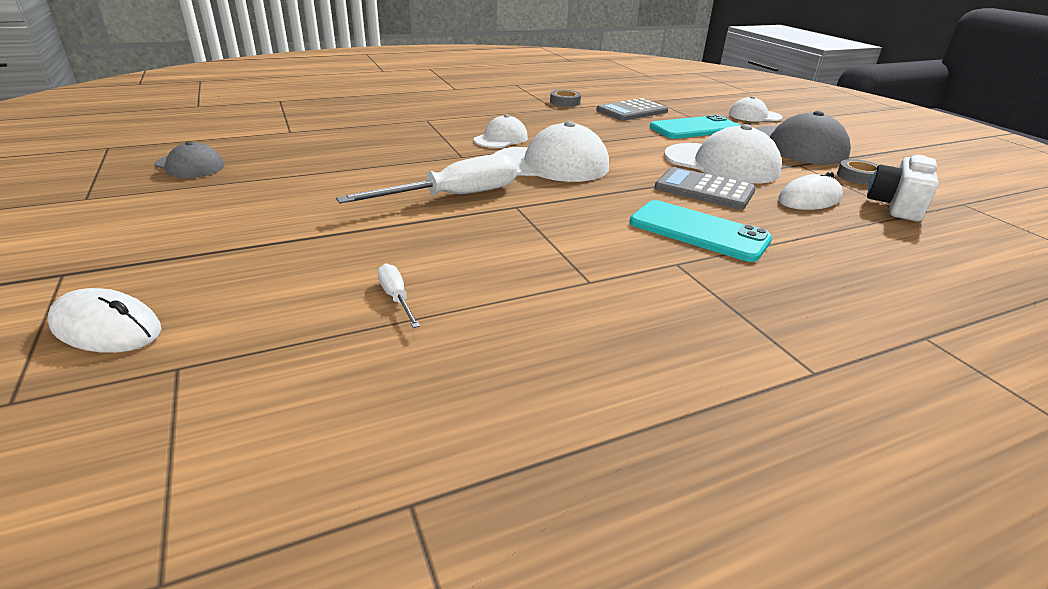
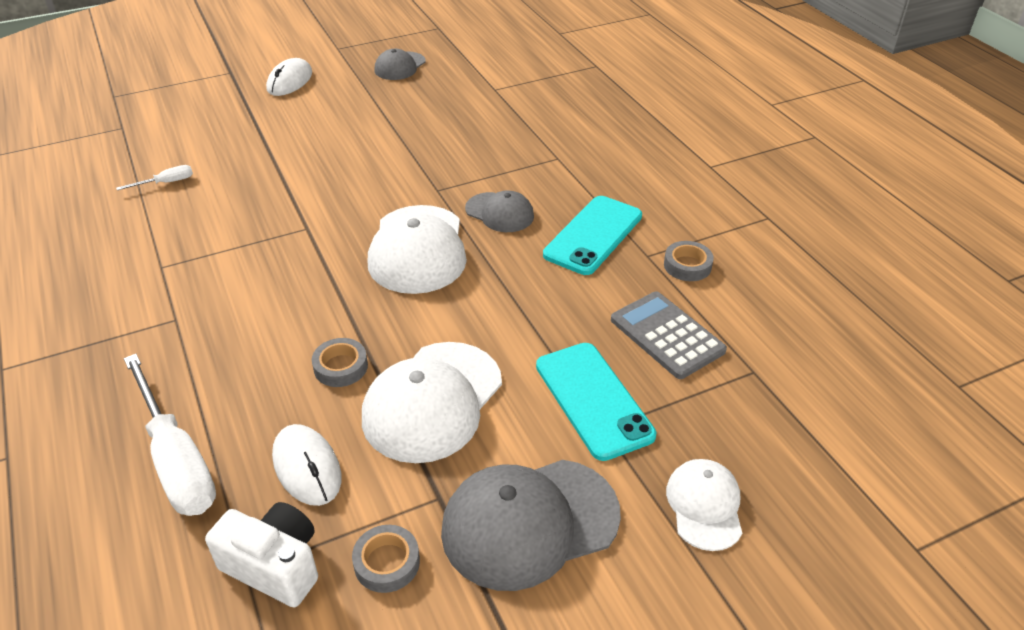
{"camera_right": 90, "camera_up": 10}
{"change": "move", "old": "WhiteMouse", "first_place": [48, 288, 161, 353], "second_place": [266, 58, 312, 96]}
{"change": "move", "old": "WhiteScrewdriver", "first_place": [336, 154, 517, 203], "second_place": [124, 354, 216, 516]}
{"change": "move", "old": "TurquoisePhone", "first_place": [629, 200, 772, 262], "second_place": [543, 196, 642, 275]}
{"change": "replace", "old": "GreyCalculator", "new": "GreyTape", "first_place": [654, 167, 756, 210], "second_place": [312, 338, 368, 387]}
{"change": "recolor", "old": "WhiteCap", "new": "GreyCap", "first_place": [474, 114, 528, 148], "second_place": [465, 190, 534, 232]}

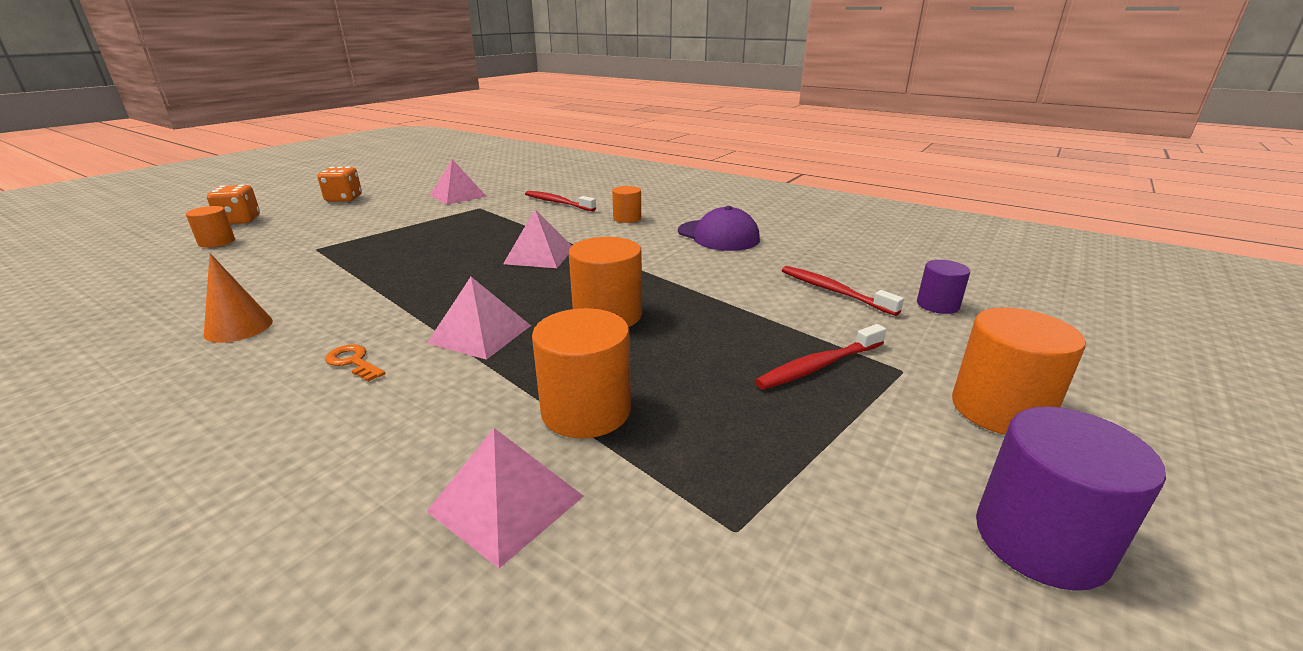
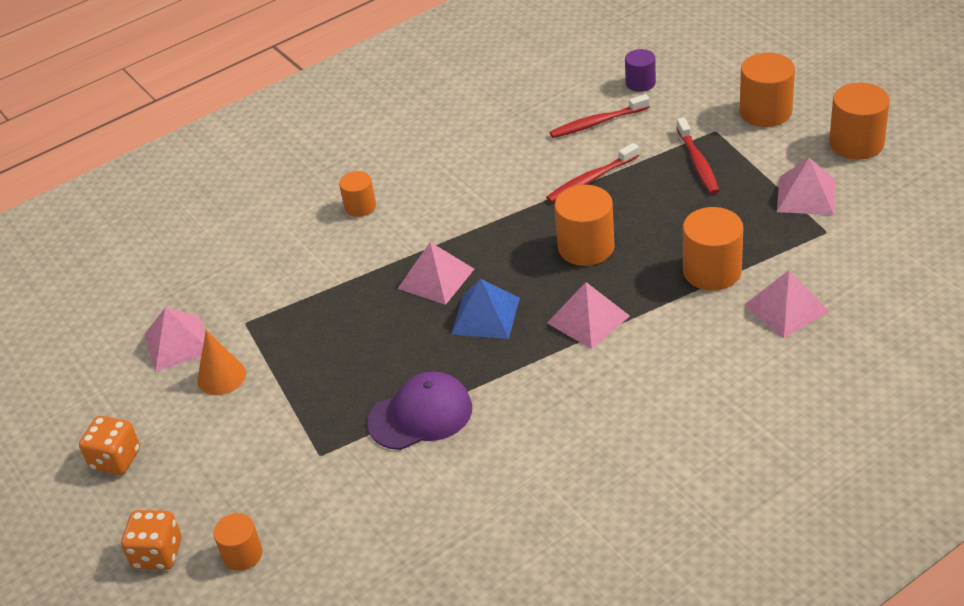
{"camera_right": -65, "camera_up": 15}
{"change": "delete", "old": "OrangeKey", "first_place": [325, 344, 385, 382]}
{"change": "insert", "new": "BluePyramid", "second_place": [451, 279, 520, 339]}
{"change": "insert", "new": "PinkPyramid", "second_place": [777, 158, 835, 215]}
{"change": "move", "old": "OrangeCone", "first_place": [204, 253, 273, 343], "second_place": [197, 330, 246, 395]}
{"change": "move", "old": "RedToothbrush", "first_place": [525, 191, 596, 211], "second_place": [546, 143, 639, 203]}
{"change": "move", "old": "PurpleCap", "first_place": [678, 206, 760, 251], "second_place": [367, 371, 472, 450]}
{"change": "recolor", "old": "PurpleCylinder", "new": "OrangeCylinder", "first_place": [976, 407, 1166, 591], "second_place": [829, 83, 890, 160]}

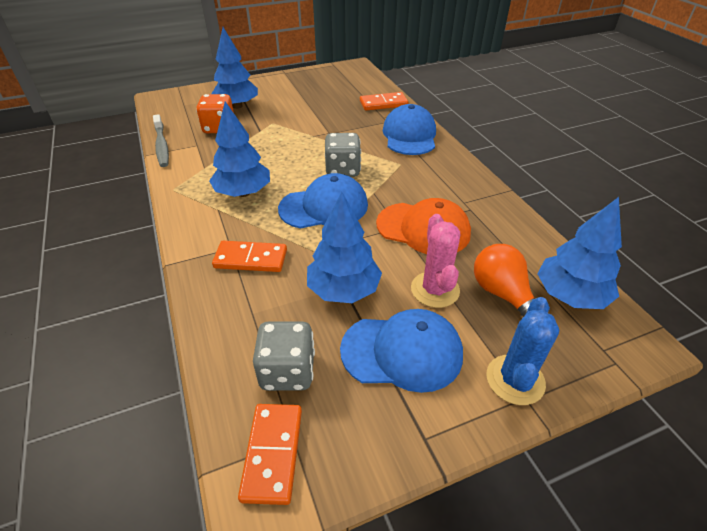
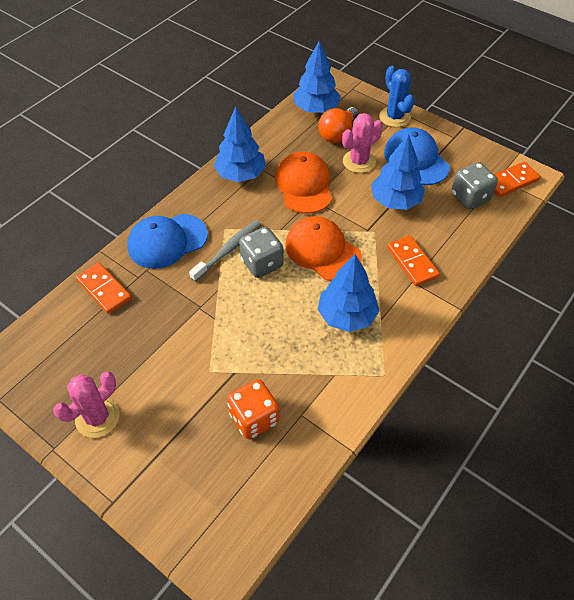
{"camera_right": -120, "camera_up": 10}
{"change": "insert", "new": "PinkCactus", "second_place": [53, 372, 120, 438]}
{"change": "move", "old": "GreyToothbrush", "first_place": [153, 114, 169, 167], "second_place": [189, 220, 261, 282]}
{"change": "move", "old": "BlueTree", "first_place": [211, 27, 258, 109], "second_place": [214, 107, 266, 182]}
{"change": "recolor", "old": "BlueCap", "new": "OrangeCap", "first_place": [278, 173, 368, 229], "second_place": [285, 216, 362, 281]}
{"change": "rotate", "old": "BlueCactus", "first_place": [486, 297, 559, 405], "second_place": [379, 66, 414, 127], "degrees": 75}

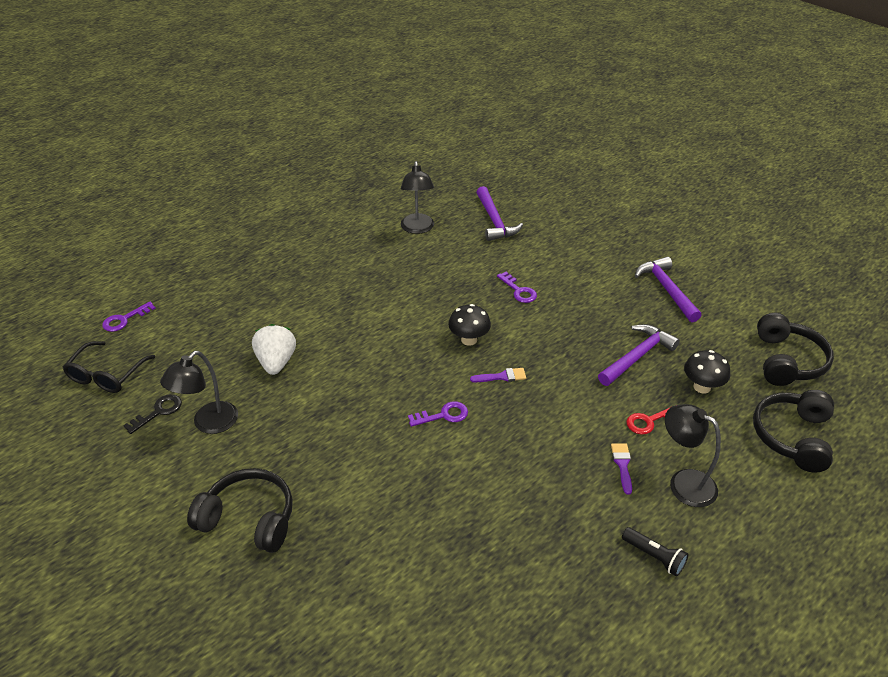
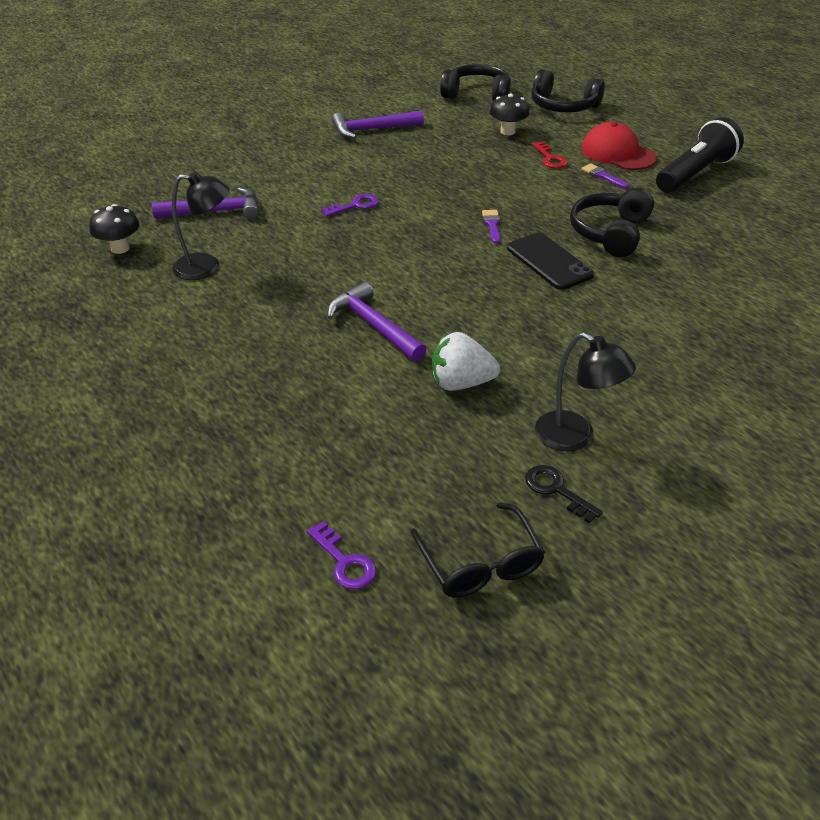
{"camera_right": -85, "camera_up": 0}
{"change": "move", "old": "BlackHeadphones", "first_place": [187, 468, 293, 553], "second_place": [570, 188, 654, 257]}
{"change": "move", "old": "BlackMushroom", "first_place": [448, 304, 491, 346], "second_place": [89, 204, 139, 254]}
{"change": "move", "old": "PurpleHammer", "first_place": [598, 324, 680, 386], "second_place": [327, 282, 426, 361]}
{"change": "replace", "old": "PurpleKey", "new": "BlackPhone", "first_place": [408, 401, 468, 427], "second_place": [507, 233, 594, 290]}
{"change": "replace", "old": "BlackLamp", "new": "RedCap", "first_place": [665, 404, 721, 507], "second_place": [582, 122, 657, 170]}
{"change": "rotate", "old": "BlackGlasses", "first_place": [62, 341, 155, 393], "second_place": [411, 502, 545, 598], "degrees": 45}
{"change": "rotate", "old": "PurpleBrush", "first_place": [611, 443, 632, 495], "second_place": [581, 163, 629, 189], "degrees": 45}
{"change": "resize", "old": "BlackFlashlight", "first_place": [622, 527, 688, 576], "second_place": [656, 117, 744, 193], "factor": 2.06}

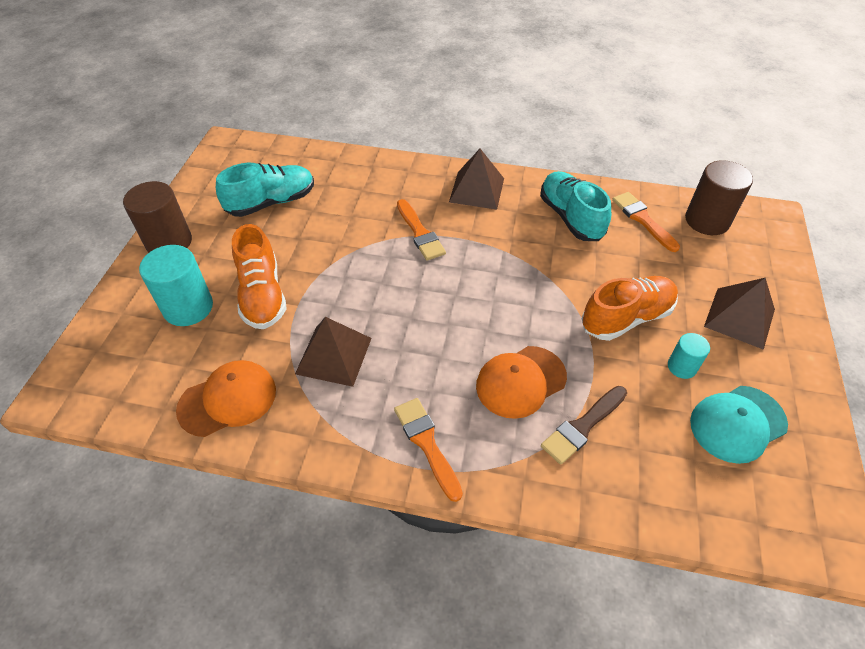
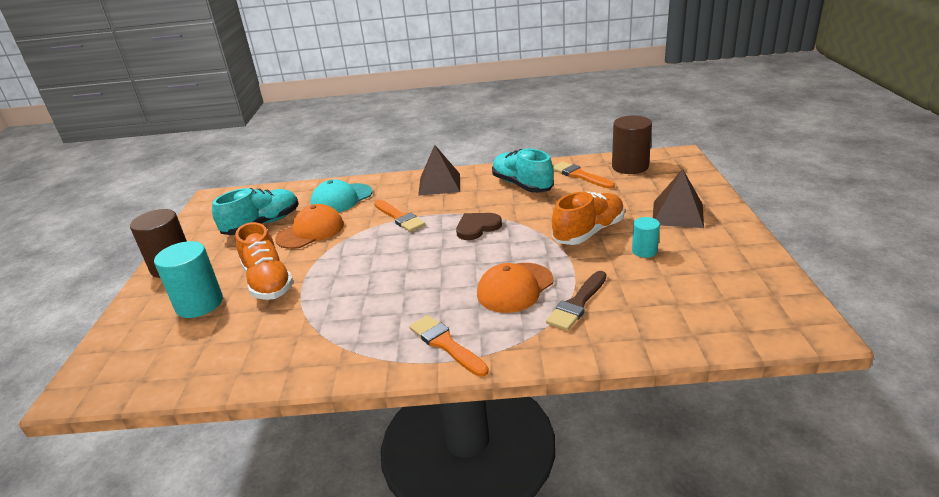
{"camera_right": -10, "camera_up": -20}
{"change": "delete", "old": "BrownPyramid", "first_place": [295, 317, 372, 387]}
{"change": "insert", "new": "BrownHeart", "second_place": [456, 213, 502, 240]}
{"change": "move", "old": "OrangeCap", "first_place": [176, 360, 276, 437], "second_place": [275, 204, 344, 249]}
{"change": "move", "old": "TurquoiseCap", "first_place": [690, 386, 788, 464], "second_place": [310, 179, 373, 213]}

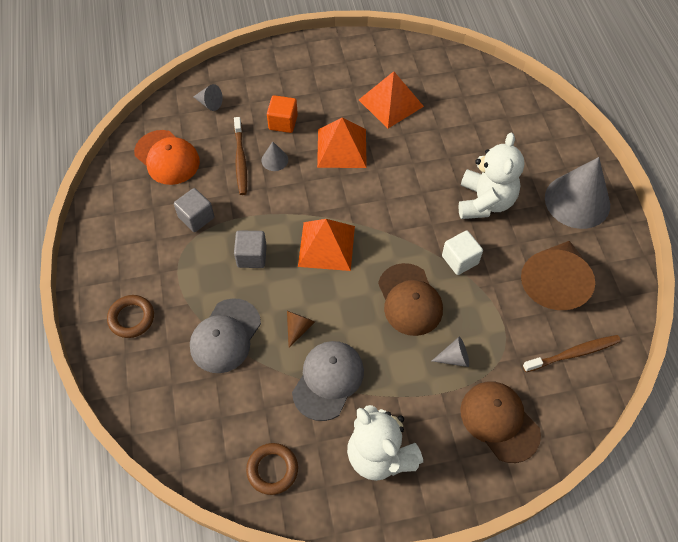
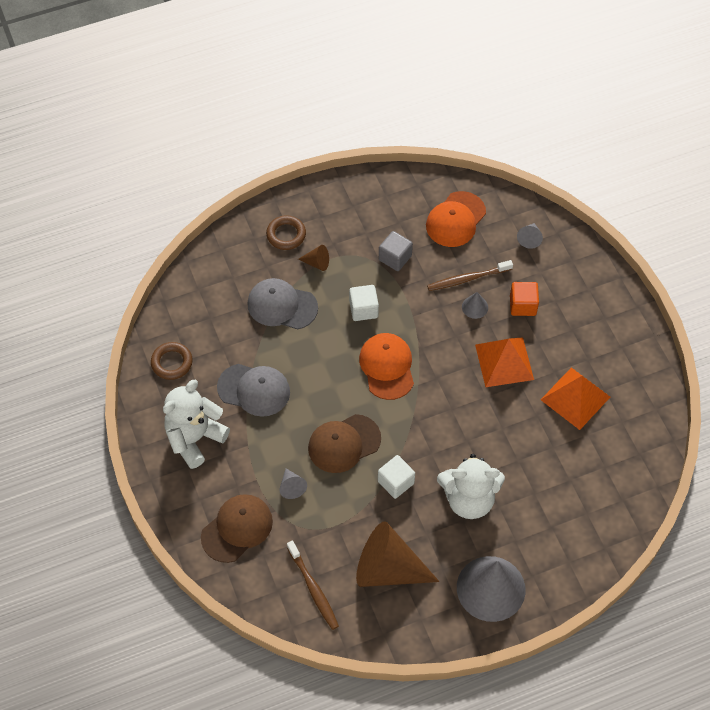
{"camera_right": 80, "camera_up": 0}
{"change": "move", "old": "BrownCone", "first_place": [287, 311, 315, 348], "second_place": [298, 245, 329, 271]}
{"change": "replace", "old": "OrangePyramid", "new": "OrangeCap", "first_place": [298, 219, 355, 271], "second_place": [359, 333, 414, 400]}
{"change": "recolor", "old": "GreyCube", "new": "WhiteCube", "first_place": [234, 231, 267, 268], "second_place": [349, 285, 379, 321]}

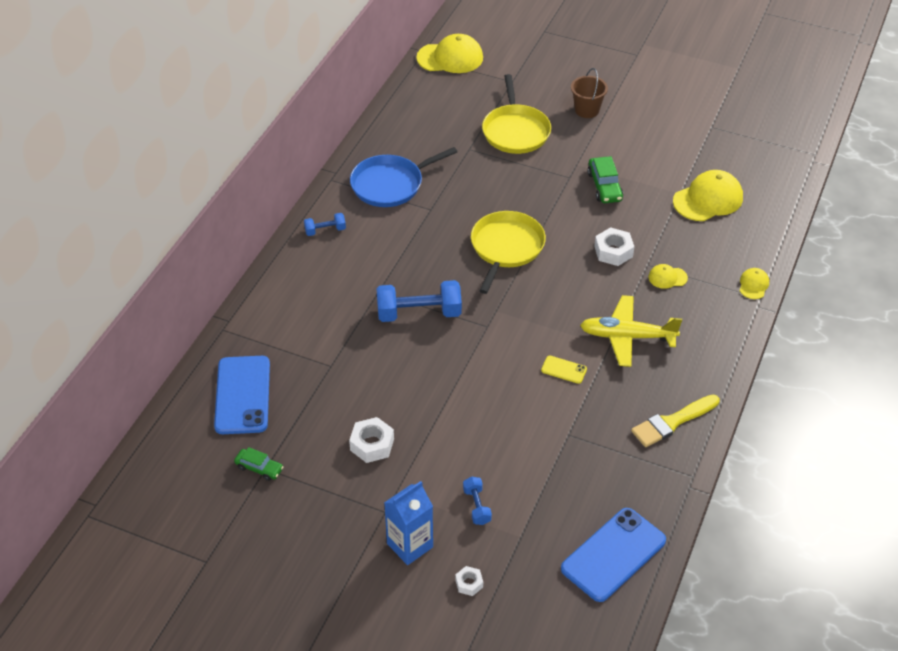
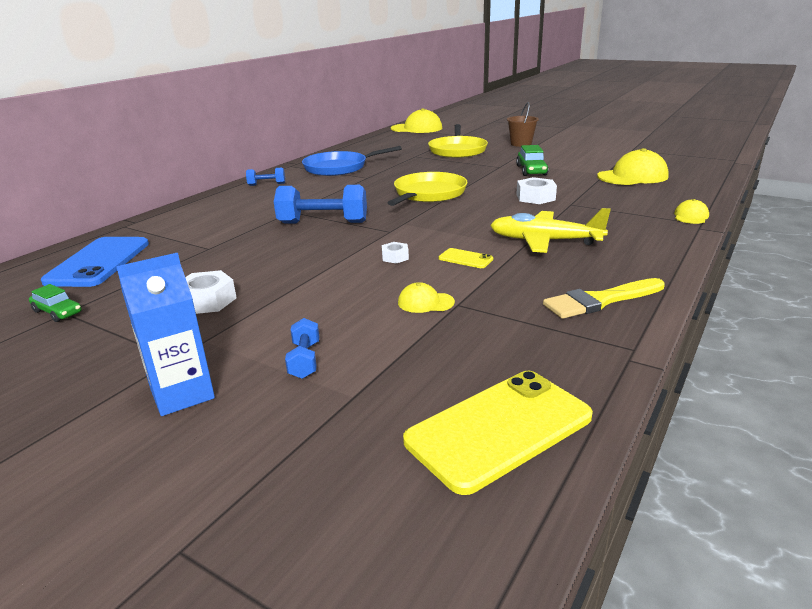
{"camera_right": 10, "camera_up": -20}
{"change": "move", "old": "WhiteNut", "first_place": [455, 566, 483, 596], "second_place": [382, 242, 409, 263]}
{"change": "move", "old": "YellowCap", "first_place": [649, 264, 688, 289], "second_place": [398, 282, 455, 313]}
{"change": "recolor", "old": "BluePhone", "new": "YellowPhone", "first_place": [561, 508, 666, 602], "second_place": [403, 371, 593, 495]}

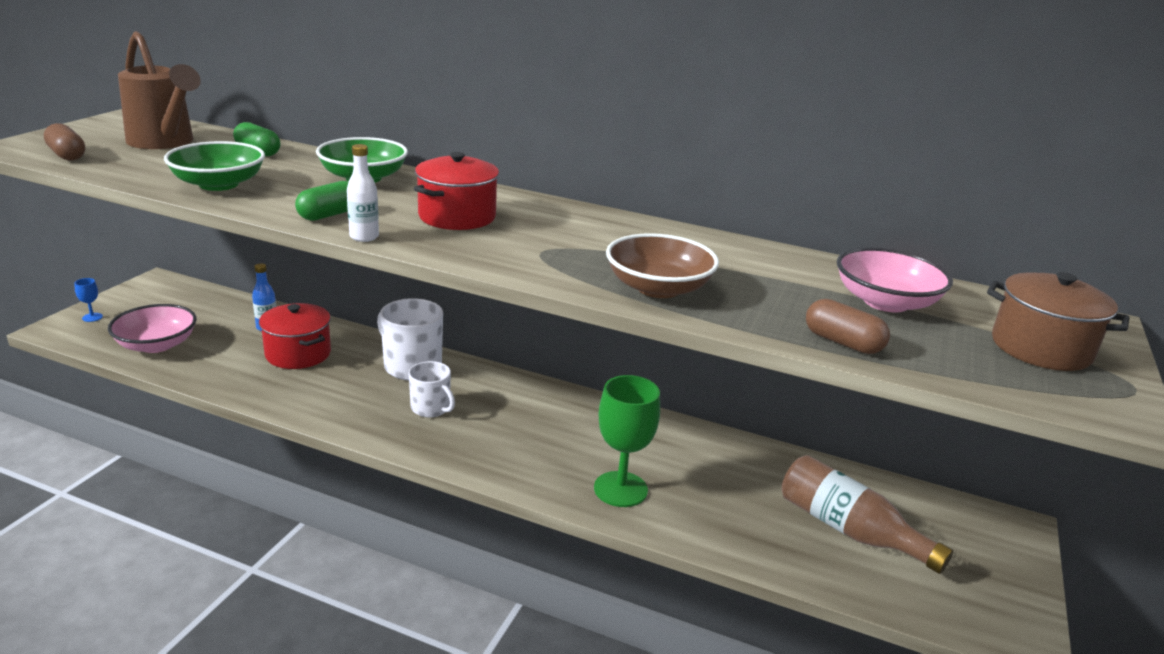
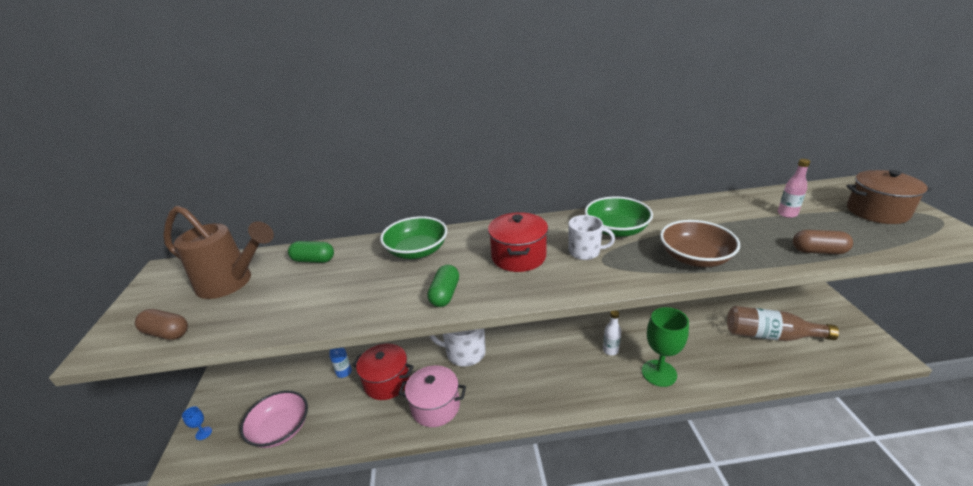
{"camera_right": -25, "camera_up": 5}
{"change": "insert", "new": "PinkPot", "second_place": [398, 365, 466, 427]}
{"change": "move", "old": "GreenBowl", "first_place": [164, 141, 265, 191], "second_place": [585, 196, 653, 237]}
{"change": "move", "old": "WhiteBottle", "first_place": [347, 144, 379, 242], "second_place": [603, 310, 621, 355]}
{"change": "move", "old": "WhiteMug", "first_place": [408, 361, 455, 417], "second_place": [569, 215, 615, 260]}
{"change": "replace", "old": "PinkBowl", "new": "PinkBottle", "first_place": [837, 247, 953, 312], "second_place": [778, 159, 811, 218]}

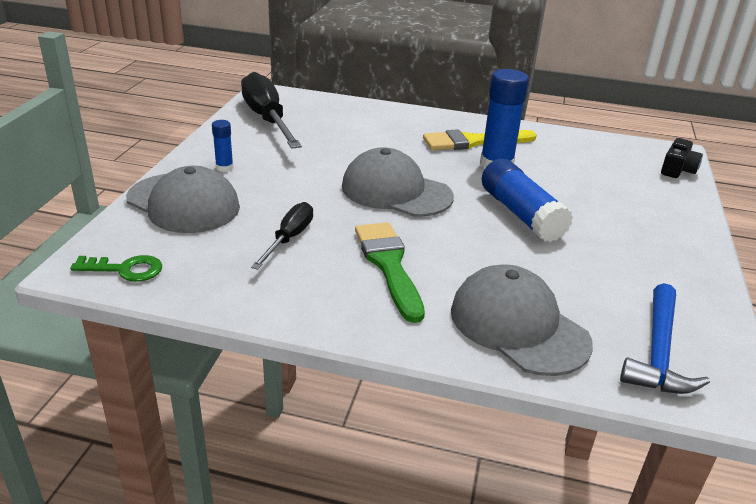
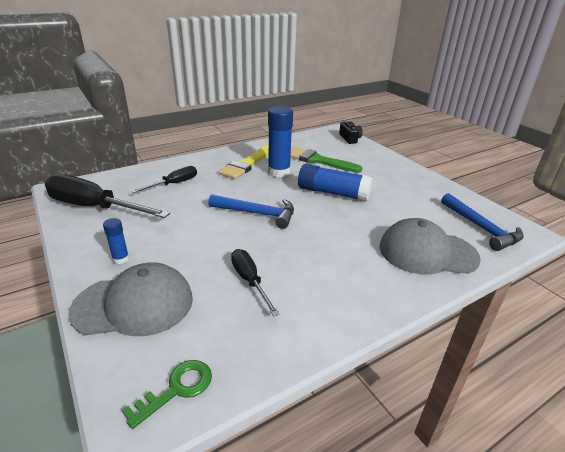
{"camera_right": -45, "camera_up": 0}
{"change": "insert", "new": "BlackScrewdriver", "second_place": [131, 166, 197, 193]}
{"change": "move", "old": "GreenBrush", "first_place": [355, 222, 425, 323], "second_place": [291, 147, 362, 173]}
{"change": "replace", "old": "GreyCap", "new": "BlueHammer", "first_place": [342, 147, 454, 217], "second_place": [208, 194, 294, 229]}

